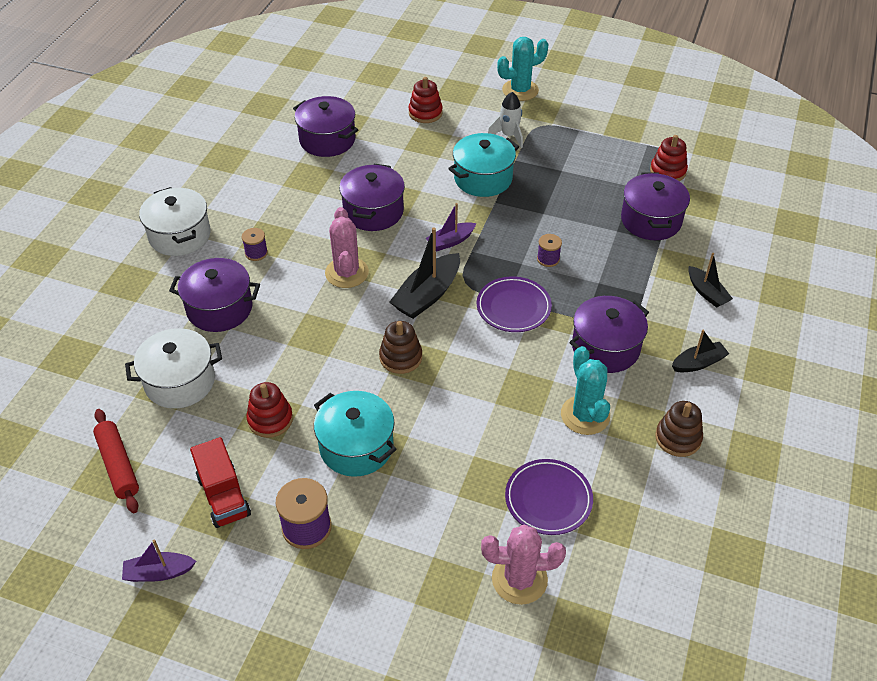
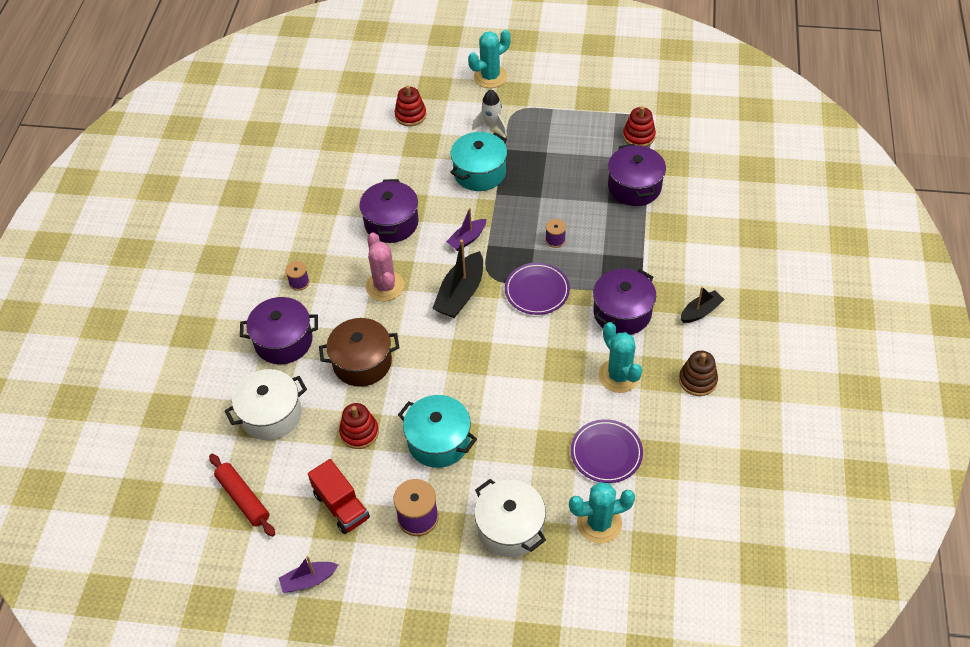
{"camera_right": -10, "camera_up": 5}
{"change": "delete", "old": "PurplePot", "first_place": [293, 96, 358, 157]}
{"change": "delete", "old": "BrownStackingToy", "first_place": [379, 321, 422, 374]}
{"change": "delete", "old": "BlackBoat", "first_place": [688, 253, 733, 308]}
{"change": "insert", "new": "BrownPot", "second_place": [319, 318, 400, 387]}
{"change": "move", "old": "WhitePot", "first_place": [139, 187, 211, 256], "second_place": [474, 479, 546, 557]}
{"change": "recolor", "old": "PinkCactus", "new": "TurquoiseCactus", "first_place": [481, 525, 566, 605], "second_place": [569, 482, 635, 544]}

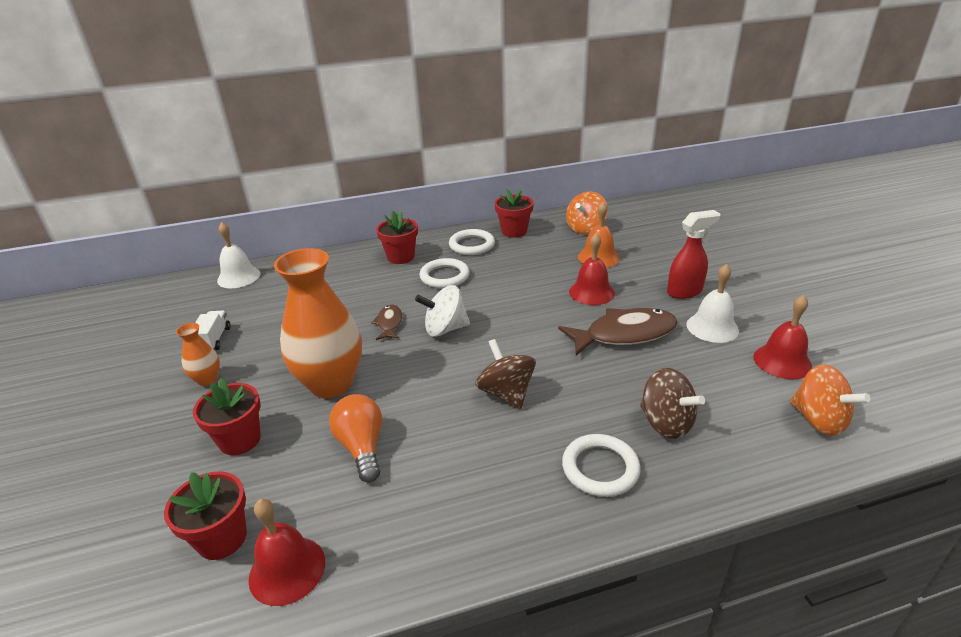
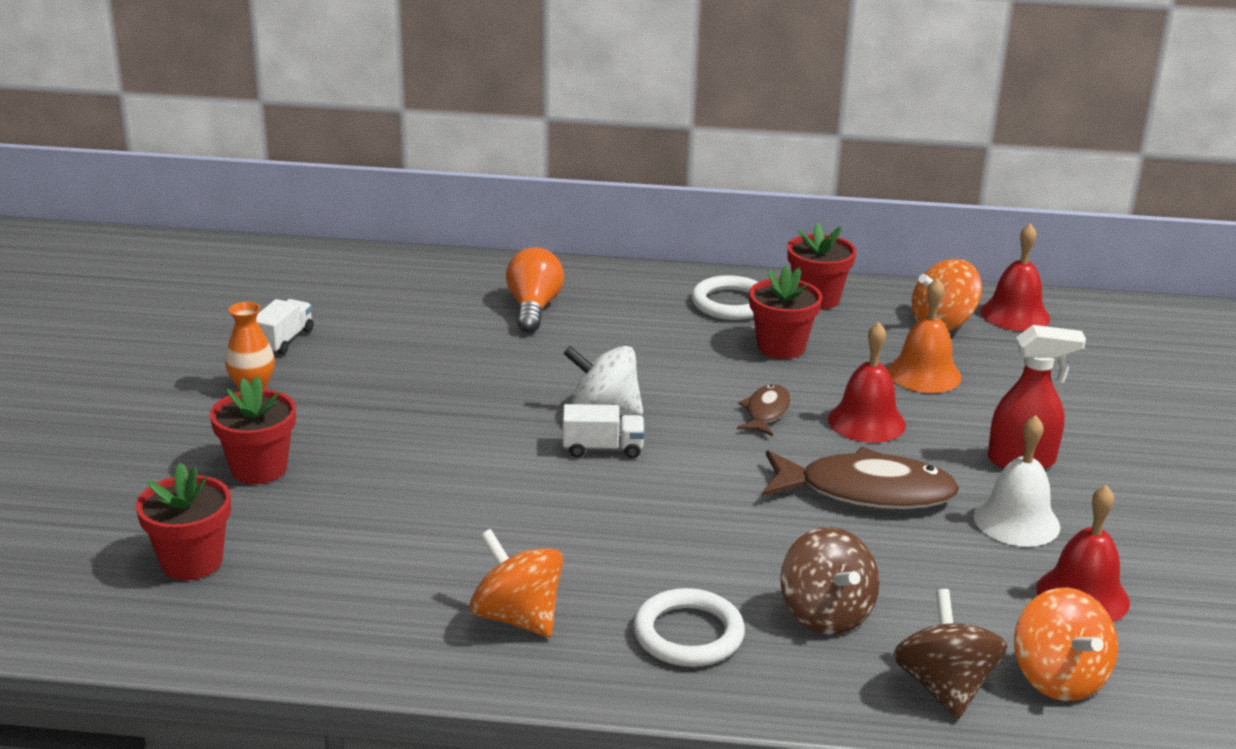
{"camera_right": 20, "camera_up": -5}
{"change": "delete", "old": "WhiteBell", "first_place": [217, 222, 261, 288]}
{"change": "delete", "old": "OrangeVase", "first_place": [274, 248, 362, 398]}
{"change": "delete", "old": "WhiteRing", "first_place": [419, 258, 470, 288]}
{"change": "insert", "new": "OrangeSpinningTop", "second_place": [470, 529, 563, 637]}
{"change": "insert", "new": "WhiteTruck", "second_place": [563, 404, 645, 458]}
{"change": "move", "old": "RedBell", "first_place": [248, 499, 325, 606], "second_place": [981, 223, 1050, 331]}
{"change": "move", "old": "OrangeLightBulb", "first_place": [329, 394, 382, 483], "second_place": [506, 247, 564, 332]}
{"change": "move", "old": "BrownFish", "first_place": [371, 305, 402, 340], "second_place": [737, 384, 791, 436]}
{"change": "move", "old": "RedFlowerPot", "first_place": [376, 211, 418, 264], "second_place": [749, 265, 822, 359]}
{"change": "move", "old": "BrownSpinningTop", "first_place": [475, 339, 536, 409], "second_place": [893, 589, 1007, 719]}

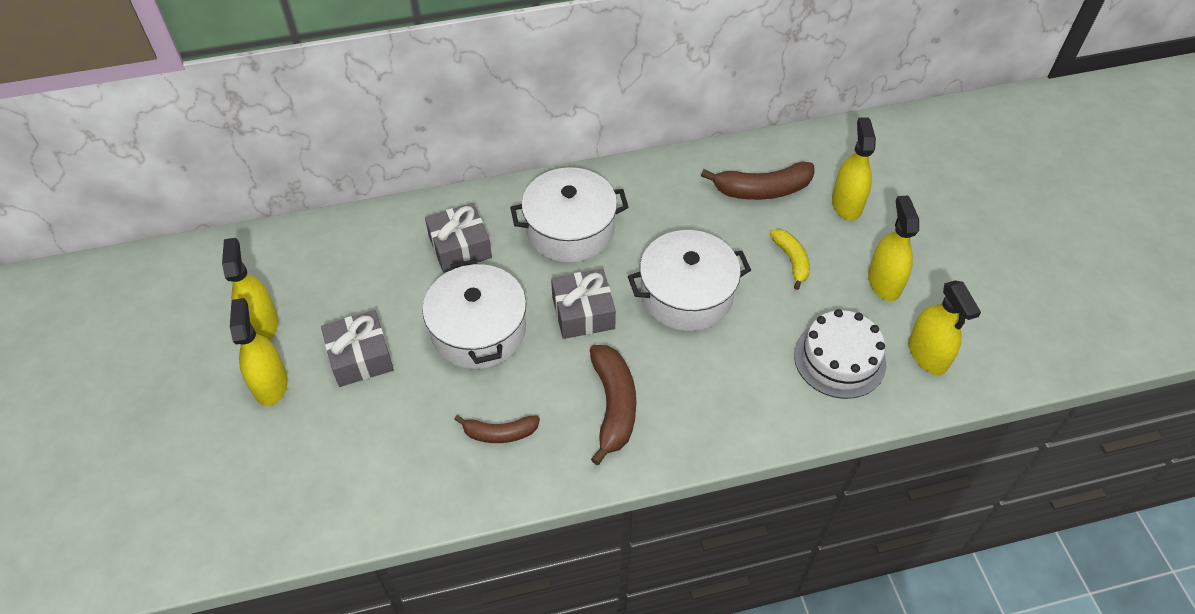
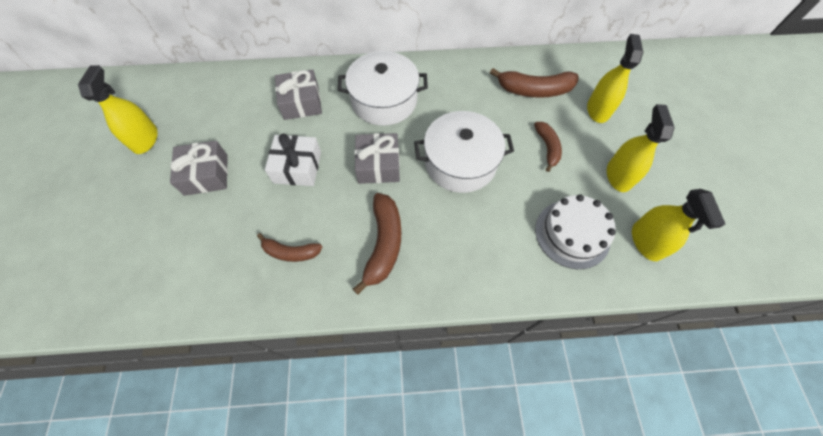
{"camera_right": 10, "camera_up": 10}
{"change": "delete", "old": "YellowSprayBottle", "first_place": [230, 298, 288, 406]}
{"change": "replace", "old": "WhitePot", "new": "WhiteGift", "first_place": [422, 259, 526, 369], "second_place": [265, 133, 321, 186]}
{"change": "recolor", "old": "YellowBanana", "new": "BrownBanana", "first_place": [770, 229, 810, 290], "second_place": [534, 122, 562, 172]}

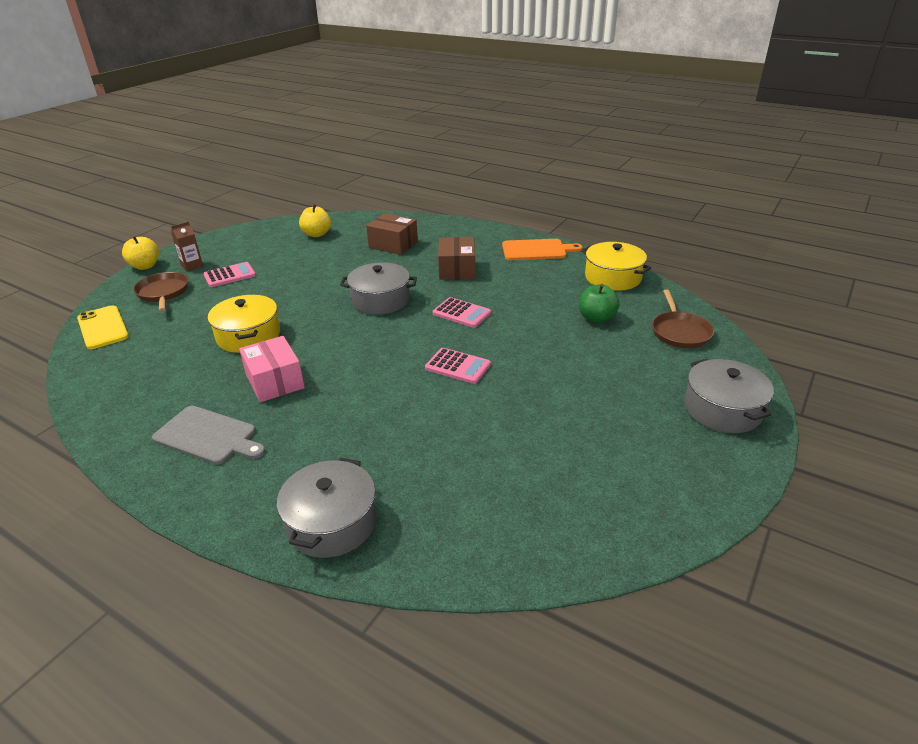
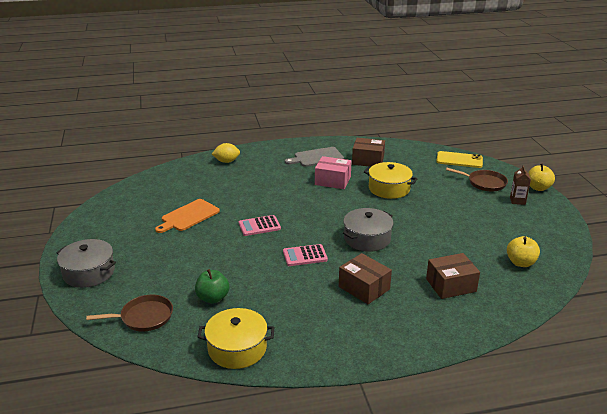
{"camera_right": 135, "camera_up": -5}
{"change": "delete", "old": "PinkCalculator", "first_place": [203, 262, 256, 287]}
{"change": "insert", "new": "BrownBox", "second_place": [352, 138, 385, 167]}
{"change": "move", "old": "OrangeCuttingBoard", "first_place": [502, 239, 583, 260], "second_place": [155, 199, 220, 233]}
{"change": "replace", "old": "GreyPot", "new": "YellowLemon", "first_place": [277, 457, 376, 558], "second_place": [212, 143, 240, 163]}
{"change": "rotate", "old": "BrownPan", "first_place": [652, 289, 714, 348], "second_place": [86, 295, 173, 331], "degrees": 120}

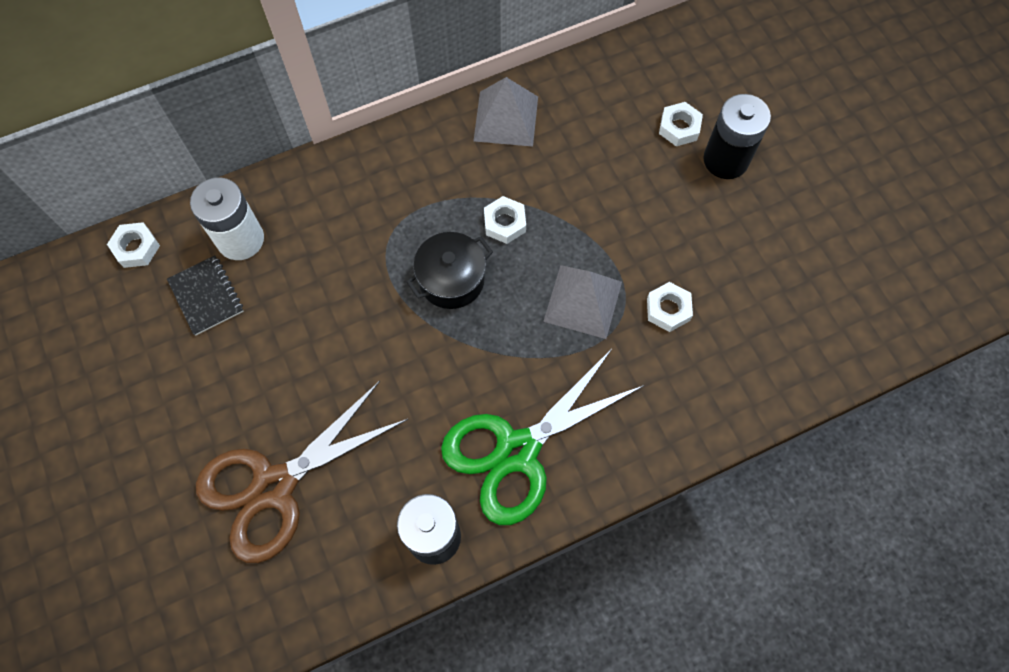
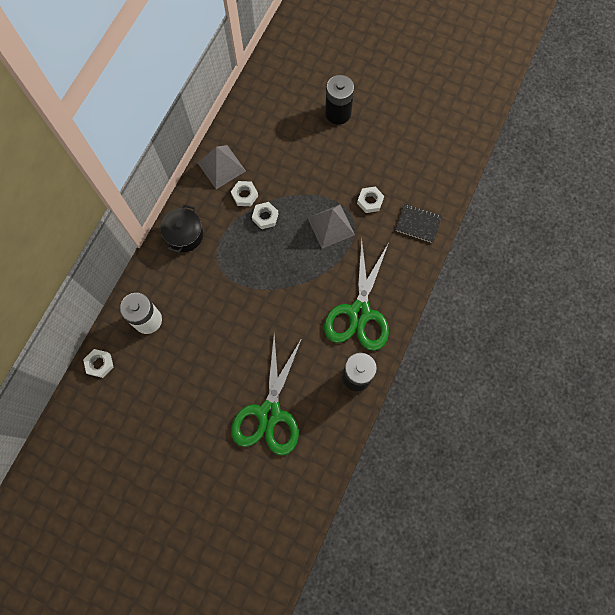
{"camera_right": -40, "camera_up": 5}
{"change": "move", "old": "BlackNotebook", "first_place": [167, 256, 244, 336], "second_place": [396, 204, 442, 243]}
{"change": "move", "old": "BlackPot", "first_place": [407, 232, 493, 309], "second_place": [160, 204, 203, 253]}
{"change": "move", "old": "WhiteNut", "first_place": [659, 102, 703, 146], "second_place": [231, 181, 258, 206]}
{"change": "recolor", "old": "BrownScissors", "new": "GreenScissors", "first_place": [196, 381, 408, 563], "second_place": [231, 335, 302, 456]}

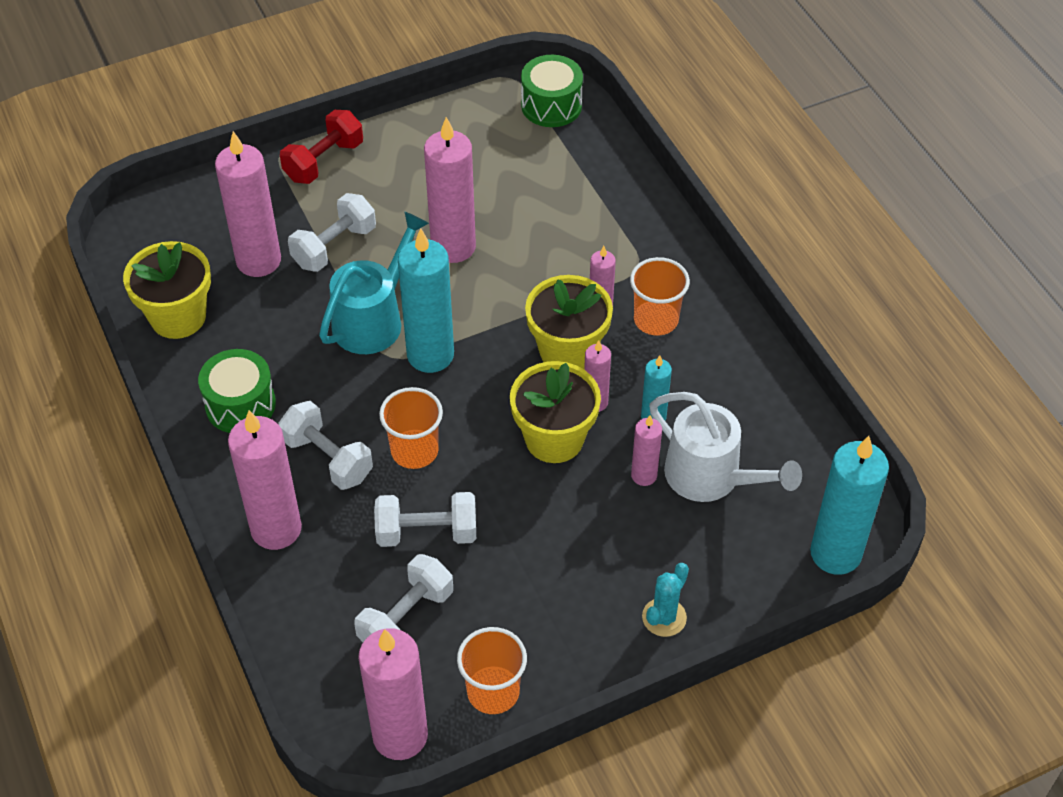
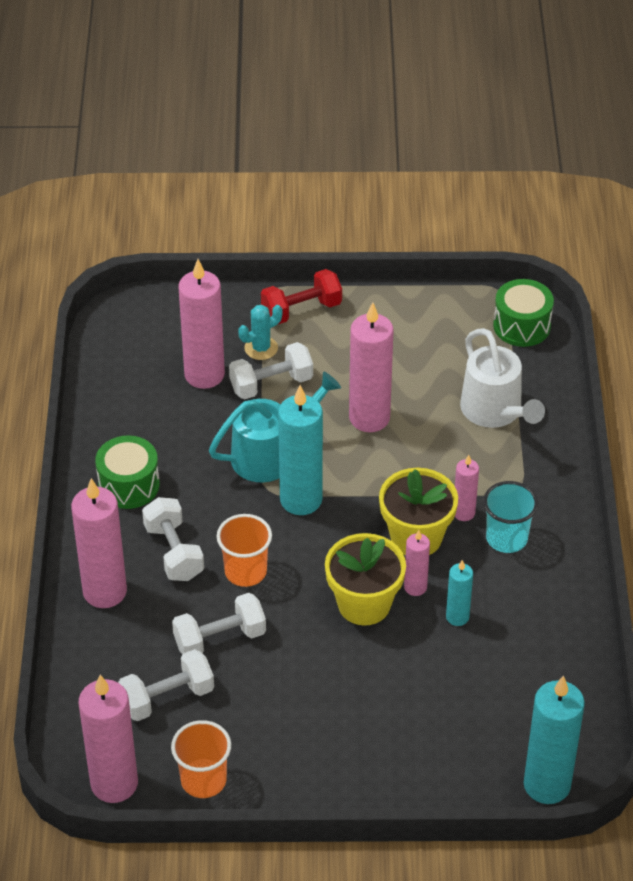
{"camera_right": 25, "camera_up": -5}
{"change": "delete", "old": "YellowFlowerPot", "first_place": [123, 241, 211, 339]}
{"change": "delete", "old": "PinkCandle", "first_place": [631, 415, 662, 486]}
{"change": "move", "old": "TurquoiseCactus", "first_place": [642, 563, 689, 637], "second_place": [238, 305, 283, 360]}
{"change": "move", "old": "WhiteWateringCan", "first_place": [649, 392, 802, 502], "second_place": [460, 328, 545, 428]}
{"change": "recolor", "old": "OrangeCup", "new": "TurquoiseCup", "first_place": [630, 257, 690, 336], "second_place": [483, 481, 538, 553]}
{"change": "rotate", "old": "WhiteDumbbell", "first_place": [374, 492, 476, 547], "second_place": [172, 593, 266, 655], "degrees": -45}

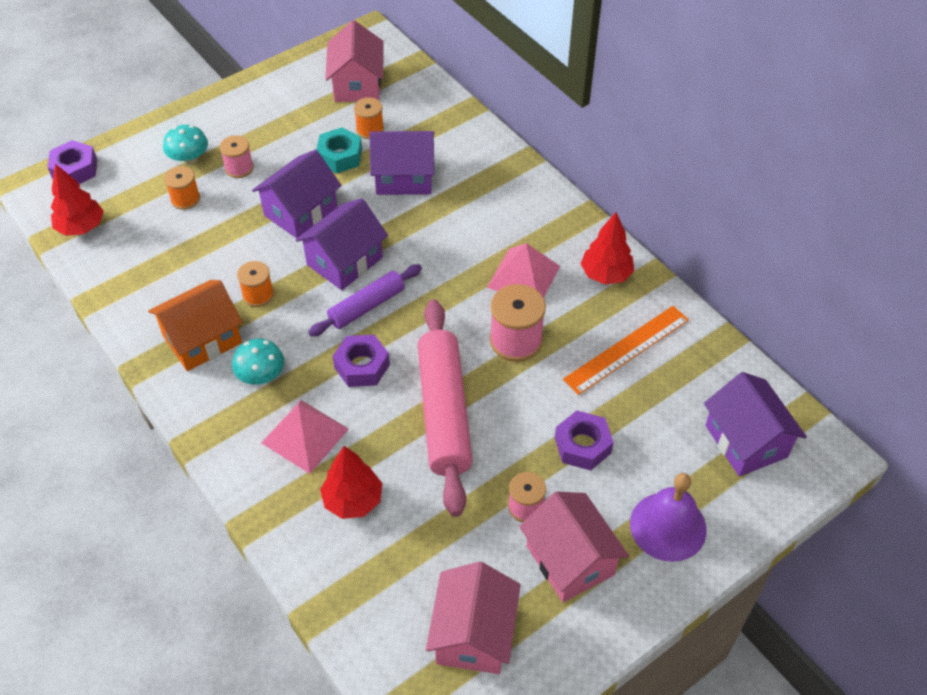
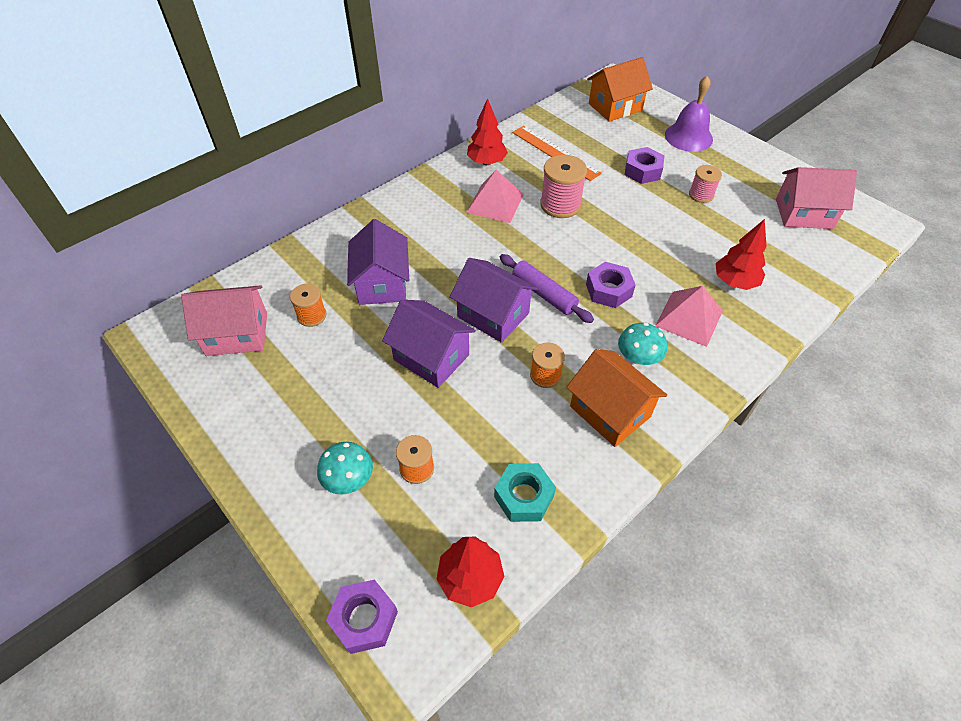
{"camera_right": -95, "camera_up": 0}
{"change": "delete", "old": "PinkSpool", "first_place": [220, 135, 254, 178]}
{"change": "delete", "old": "PinkRollingPin", "first_place": [418, 299, 473, 517]}
{"change": "delete", "old": "PinkHouse", "first_place": [519, 491, 629, 602]}
{"change": "move", "old": "TurquoiseNut", "first_place": [316, 128, 362, 174], "second_place": [494, 463, 556, 522]}
{"change": "recolor", "old": "PurpleHouse", "new": "OrangeHouse", "first_place": [704, 372, 807, 477], "second_place": [587, 57, 653, 122]}

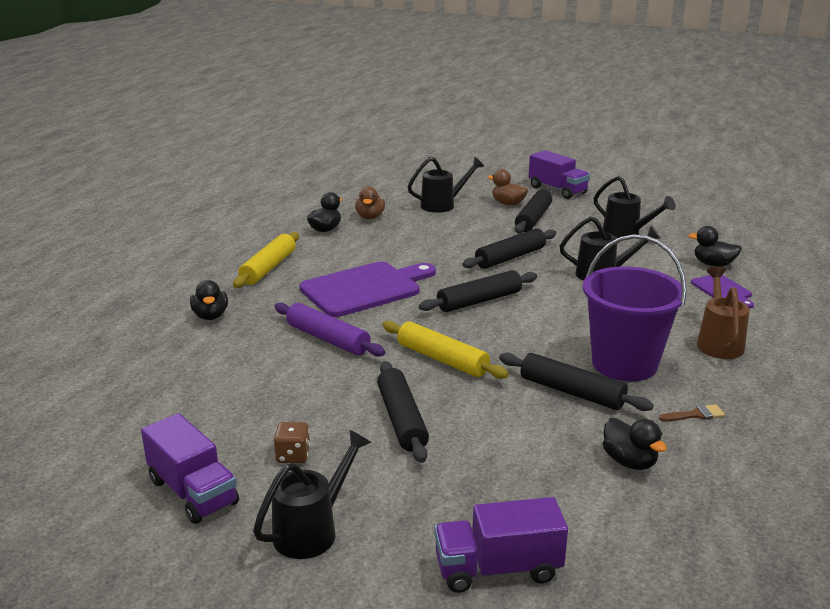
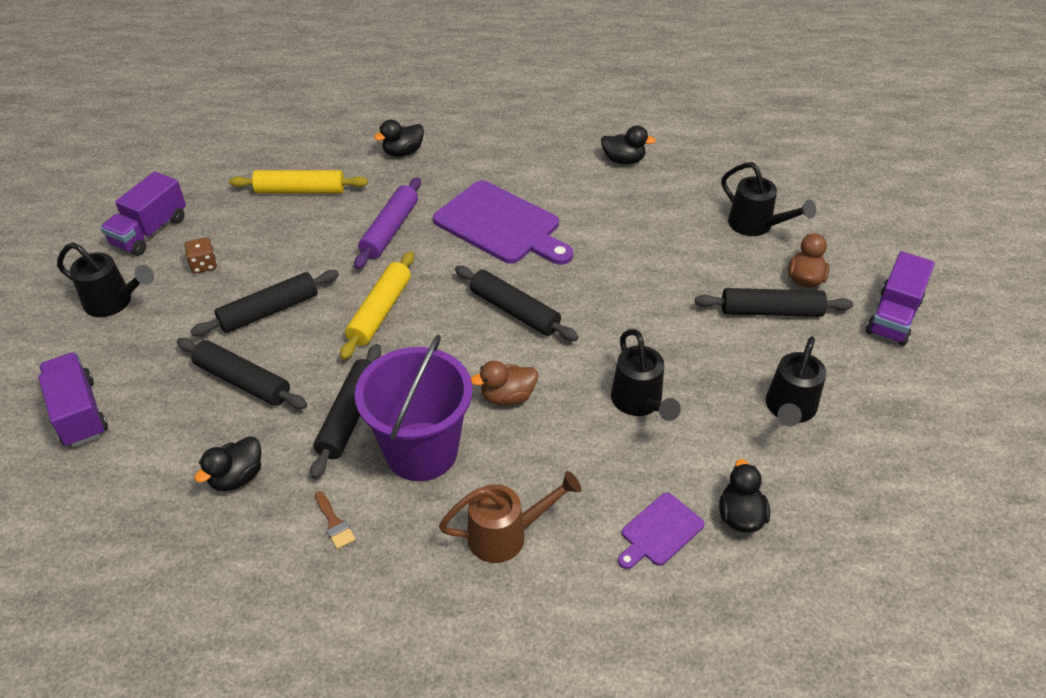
{"camera_right": 70, "camera_up": 20}
{"change": "move", "old": "YellowRollingPin", "first_place": [233, 232, 299, 288], "second_place": [229, 170, 368, 193]}
{"change": "move", "old": "BrownDuck", "first_place": [355, 186, 385, 219], "second_place": [471, 361, 538, 406]}
{"change": "move", "old": "BlackRollingPin", "first_place": [462, 228, 556, 269], "second_place": [177, 338, 307, 409]}

